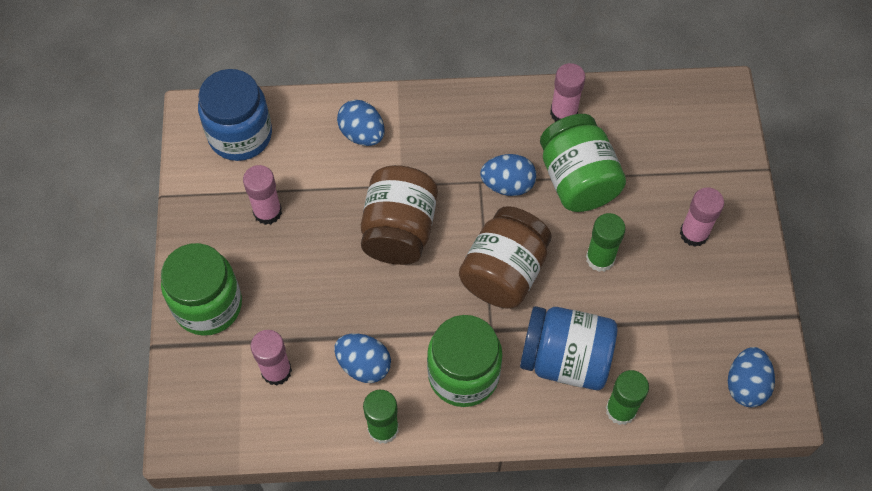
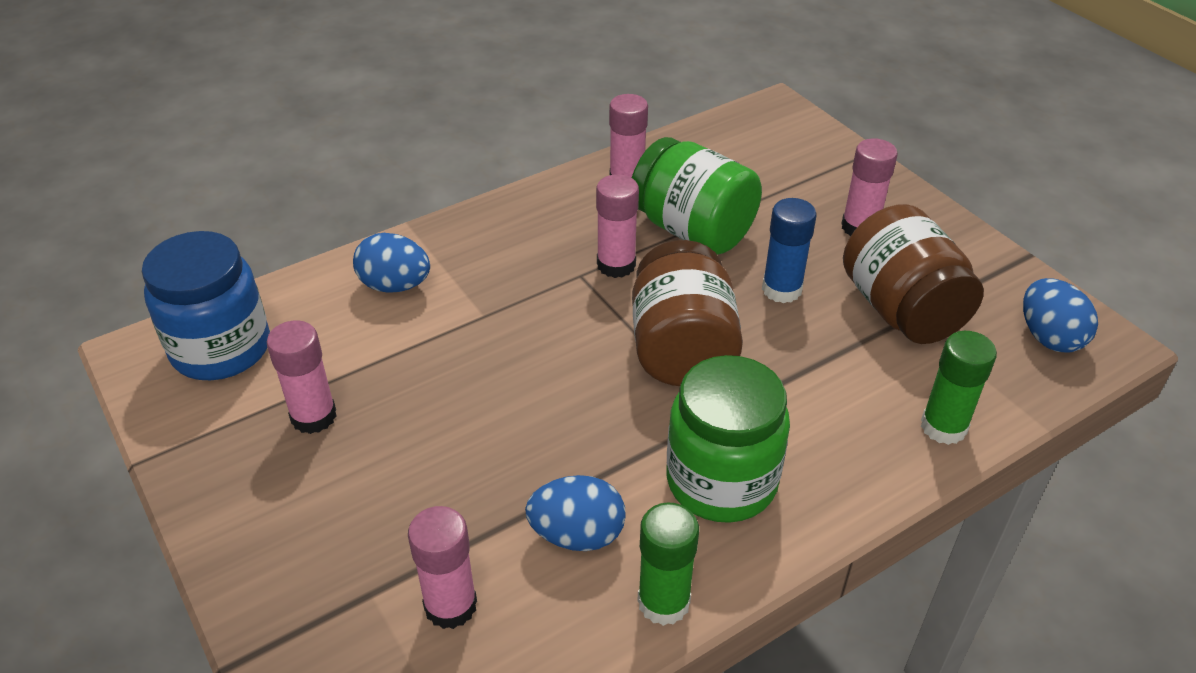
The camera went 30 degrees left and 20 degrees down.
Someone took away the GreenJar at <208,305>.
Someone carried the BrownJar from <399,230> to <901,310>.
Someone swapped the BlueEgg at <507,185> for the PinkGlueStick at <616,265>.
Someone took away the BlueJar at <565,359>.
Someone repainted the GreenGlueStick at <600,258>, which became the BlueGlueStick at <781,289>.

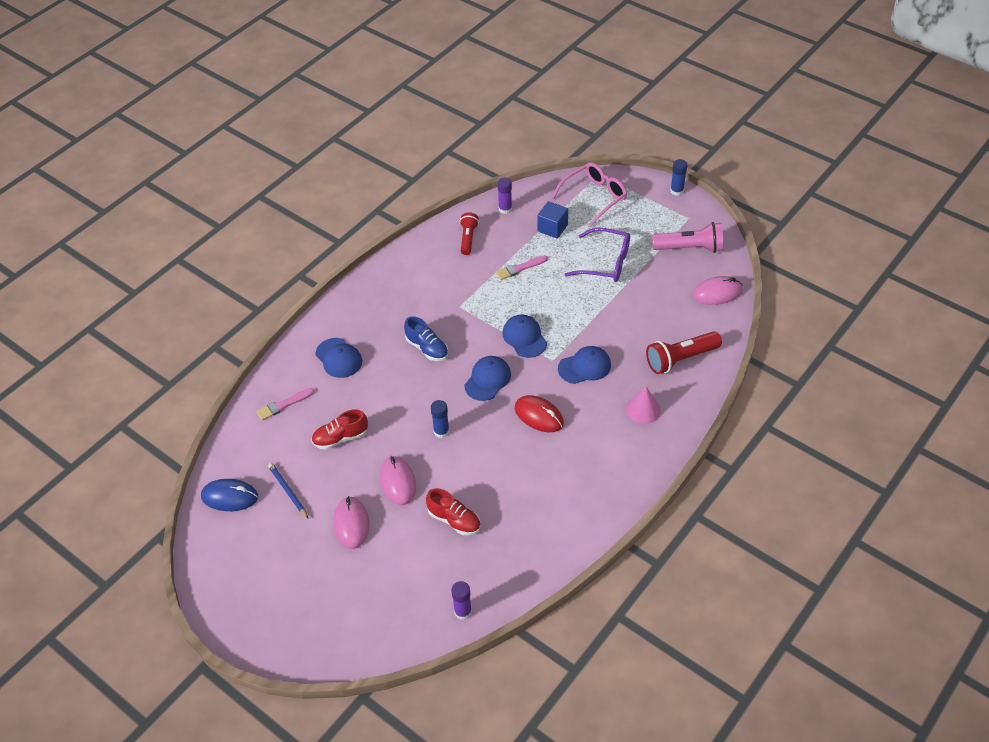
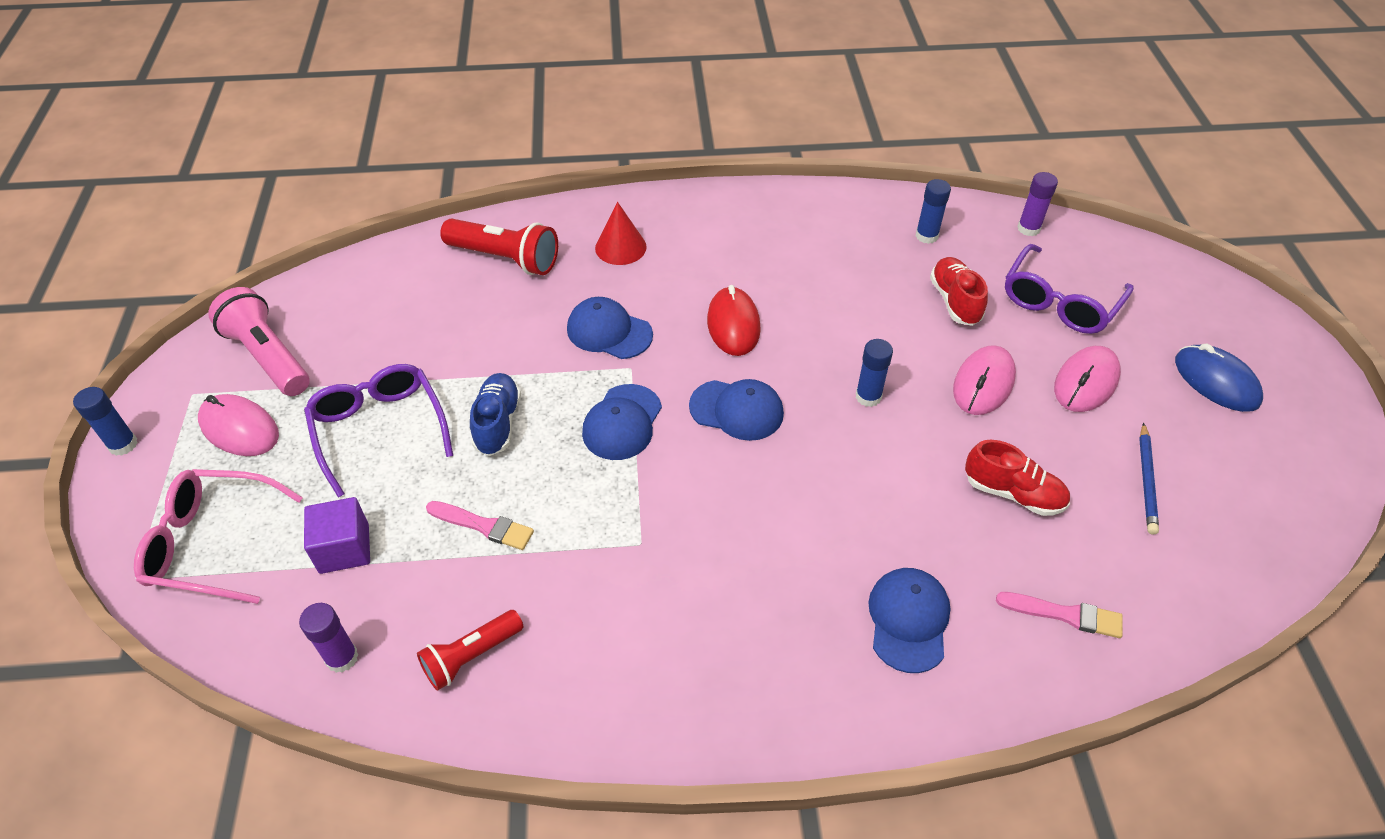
The camera went 135 degrees left and 0 degrees up.
Someone carried the BlueMouse from <230,497> to <1216,381>.
Someone carried the BlueShoe from <427,348> to <497,423>.
Someone rotated the BlueCap at <487,379> by 150 degrees counterclockwise.
Someone repainted the BlueCube at <552,228>, which became the PurpleCube at <344,548>.
Someone repainted the PinkCone at <643,410>, which became the RedCone at <620,247>.
Someone carried the PinkMouse from <717,293> to <239,429>.
Someone put down the BlueGlueStick at <926,236>.
Someone put down the PurpleGlasses at <1060,301>.

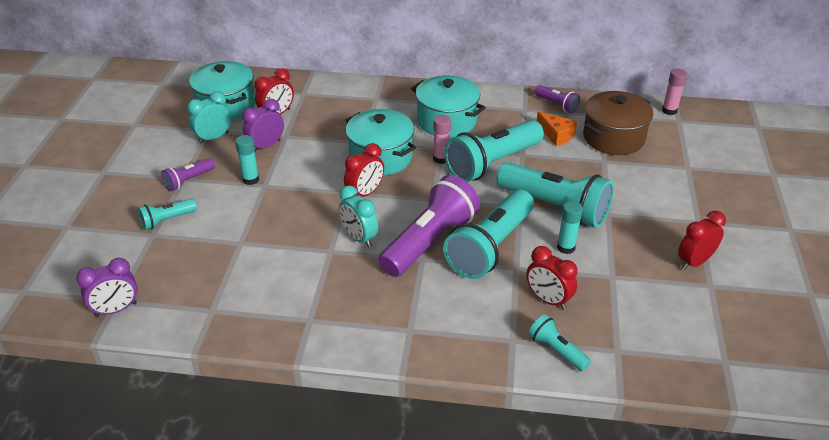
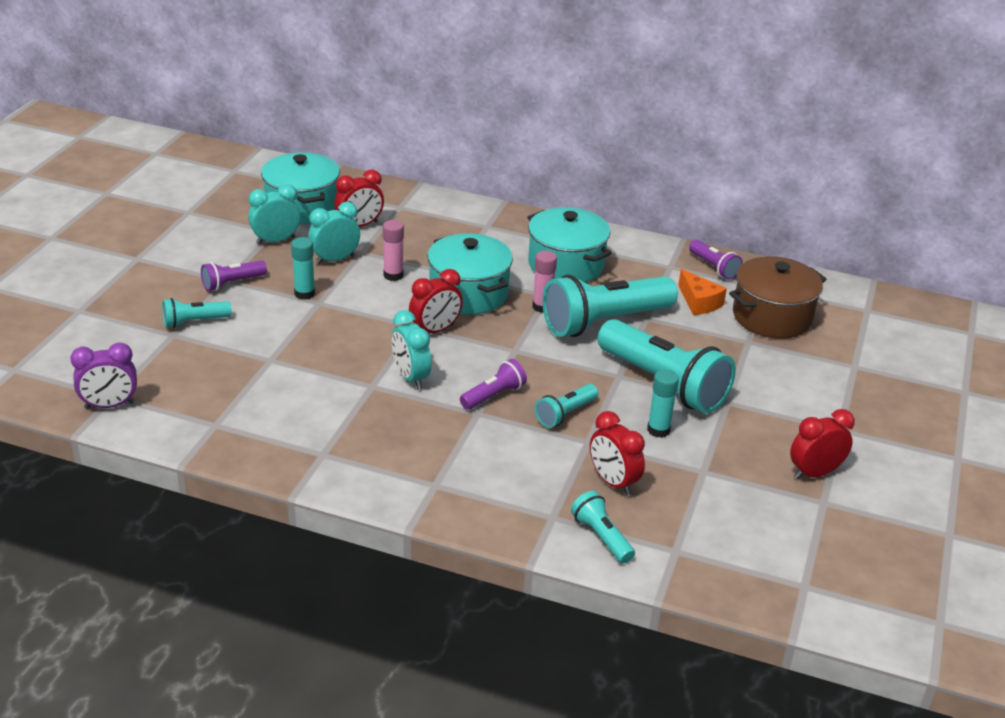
The camera went 10 degrees right and 5 degrees down.
Someone repainted the PurpleClock at <266,146>, which became the TurquoiseClock at <335,259>.
Someone scaled the PurpleFlashlight at <429,241> by 0.48.
Someone scaled the TurquoiseFlashlight at <490,247> by 0.48.
Someone carried the PinkGlueStick from <669,111> to <393,275>.

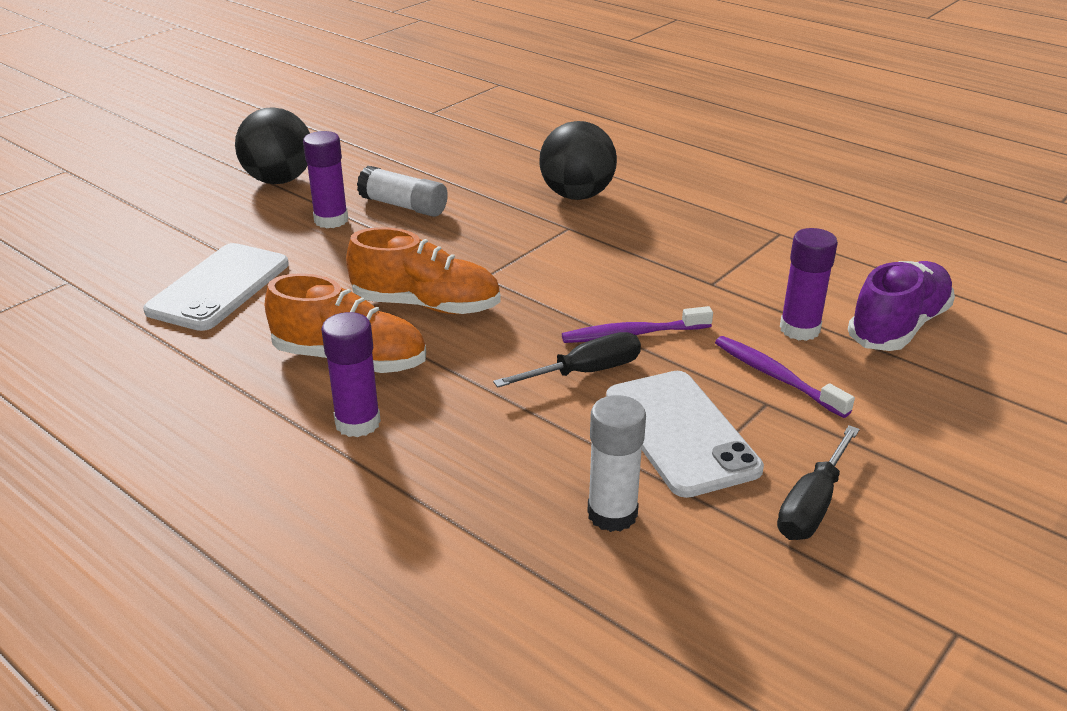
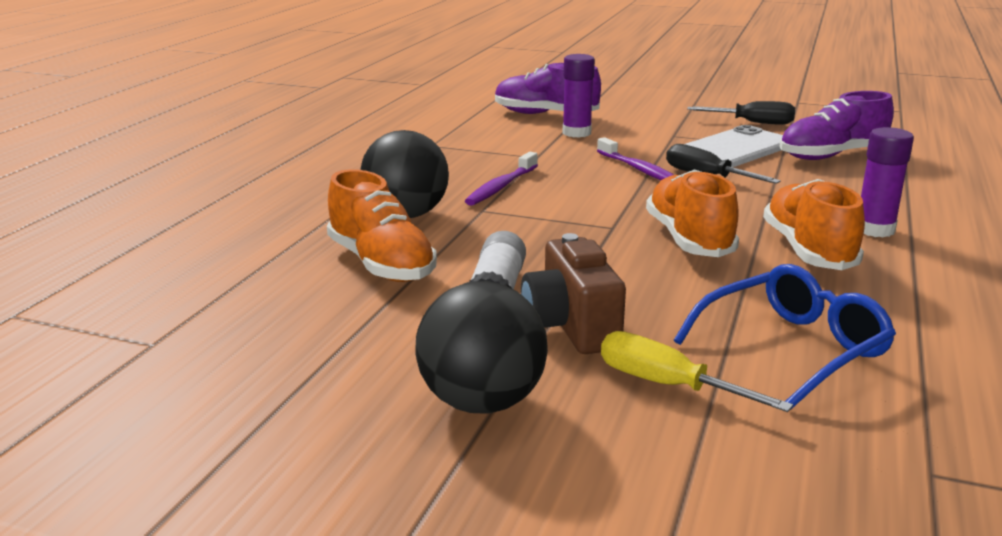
The camera went 110 degrees left and 10 degrees down.
Someone swapped the WhitePhone at <219,287> for the BlueGlasses at <792,348>.
Someone swapped the PurpleGlueStick at <331,220> for the BrownCamera at <571,327>.
Someone swapped the WhiteGlueStick at <612,514> for the PurpleShoe at <832,155>.
Someone carried the PurpleToothbrush from <776,377> to <501,187>.
Someone put down the OrangeShoe at <381,264>.
Someone put down the YellowScrewdriver at <668,385>.

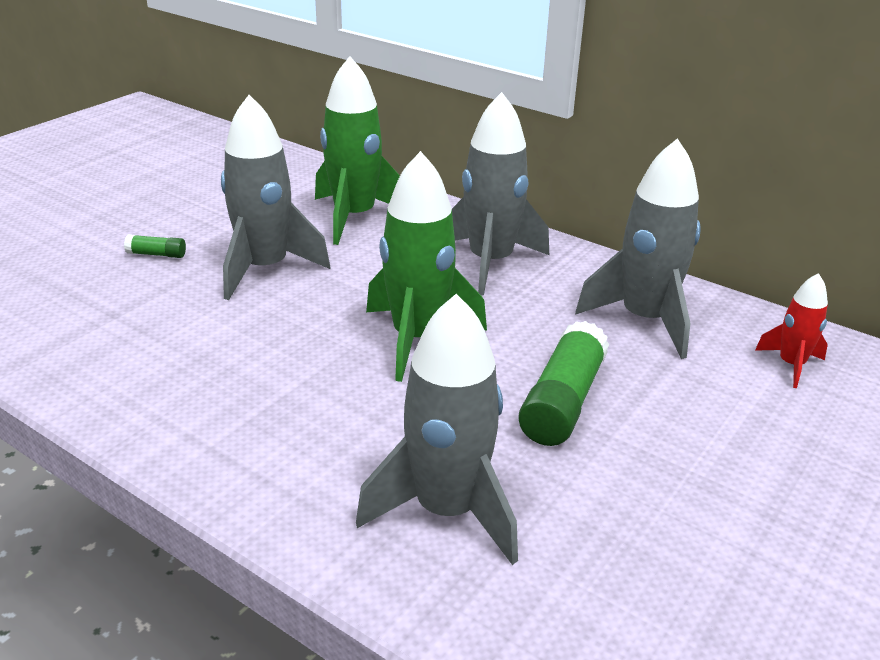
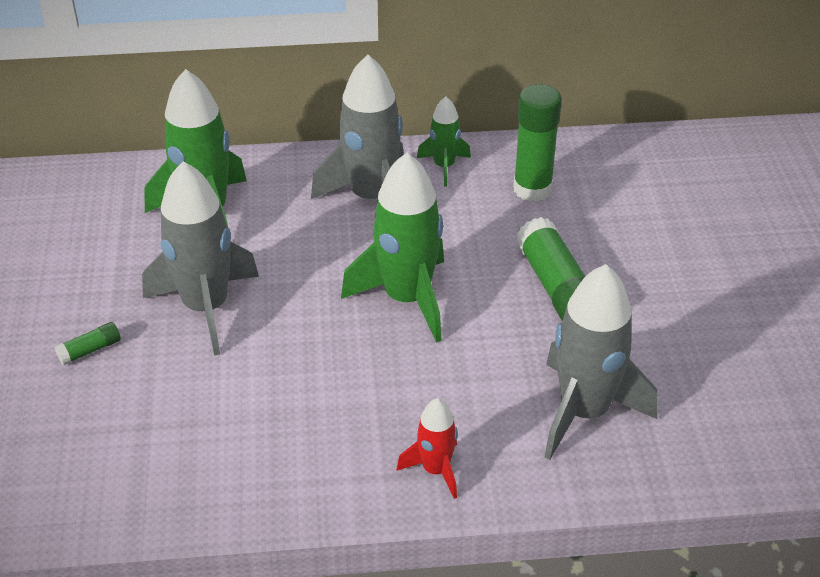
The camera went 40 degrees left and 10 degrees up.
Someone swapped the GreyRocket at <644,320> for the GreenGlueStick at <532,189>.
Someone carried the RedRocket from <791,365> to <435,470>.
Someone put down the GreenRocket at <444,166>.

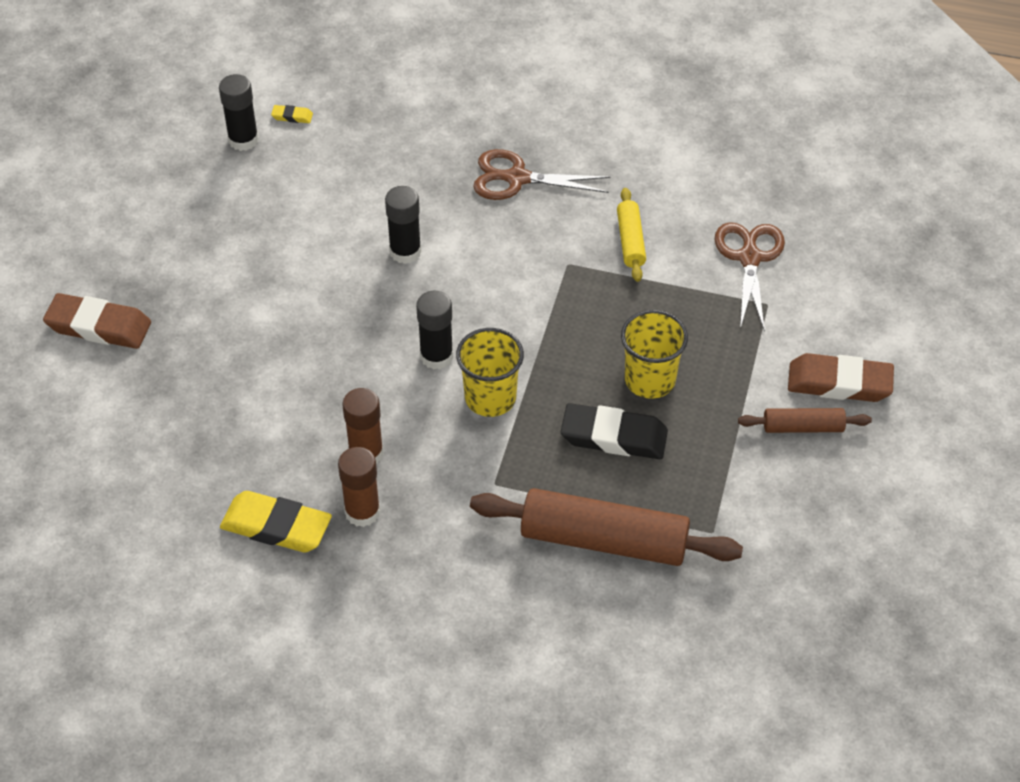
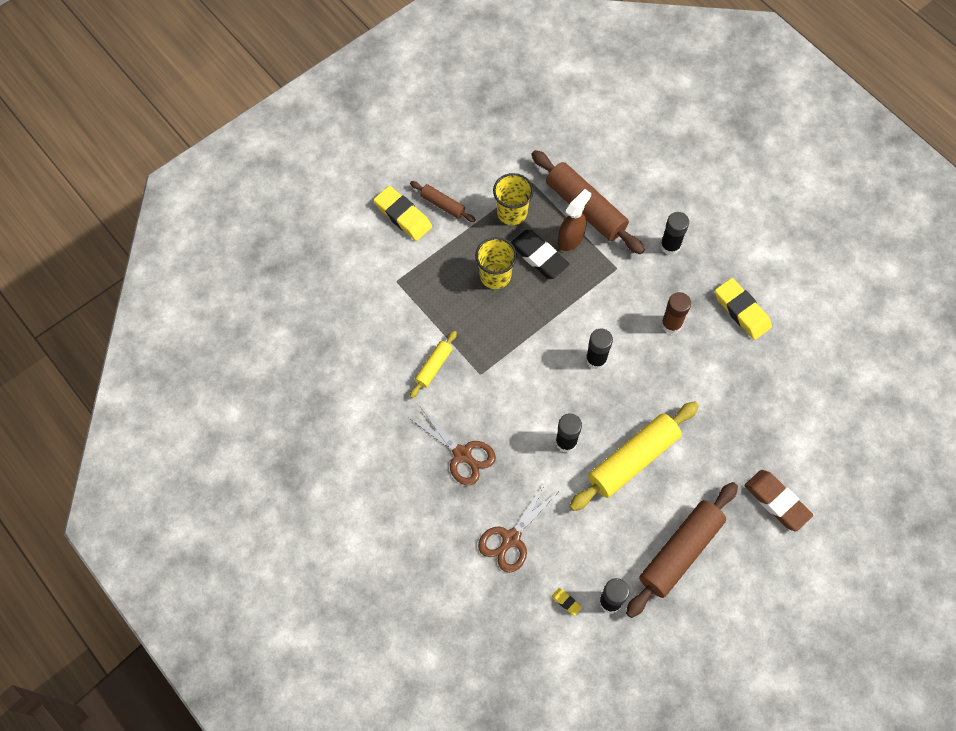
The camera went 145 degrees left and 15 degrees up.
Someone took away the BrownGlueStick at <362,512>.
Someone carried the YellowCup from <490,398> to <512,212>.
Someone carried the BrownScissors from <749,257> to <511,539>.
Someone repainted the BrownEraser at <839,383>, which became the YellowEraser at <403,216>.
Someone put down the BrownSprayBottle at <571,239>.
Someone put down the YellowRollingPin at <632,459>.
Someone put down the BrownRollingPin at <680,552>.
Someone put down the BlackGlueStick at <670,246>.

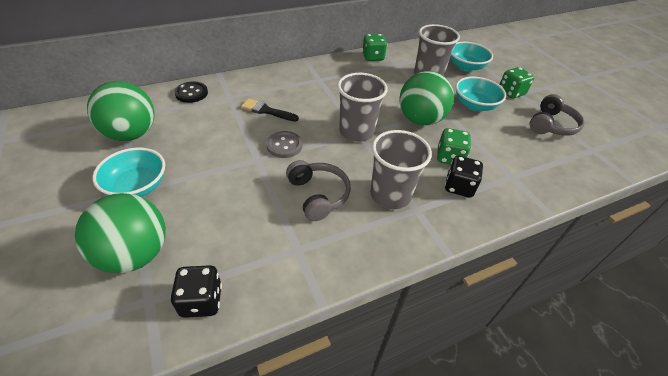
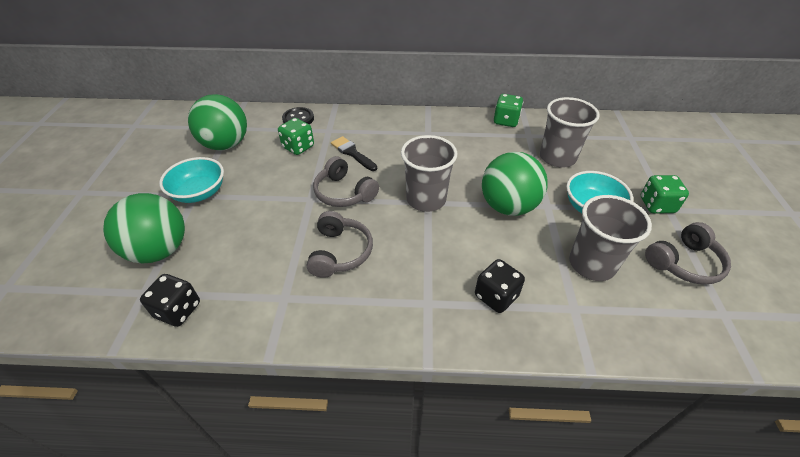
The camera went 30 degrees right and 0 degrees up.
Someone swapped the GreyButton at <284,145> for the GreyHeadphones at <344,192>.
Someone carried the GreyCup from <390,195> to <591,264>.
Someone carried the GreenDice from <449,157> to <298,147>.
Someone took away the TurquoiseBowl at <465,66>.

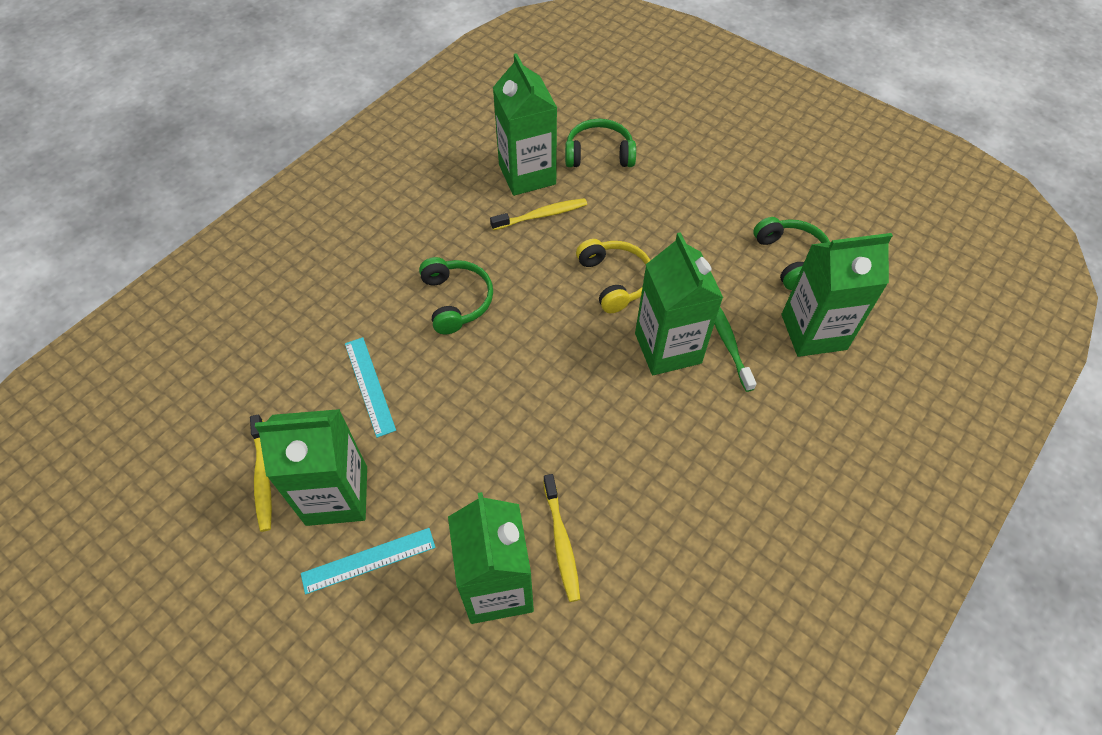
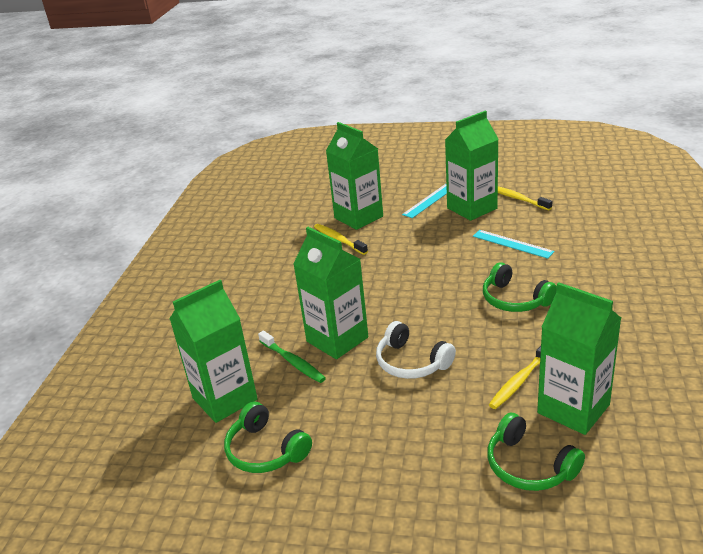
The camera went 155 degrees right and 25 degrees down.
Someone rotated the GreenHeadphones at <599,154> by 75 degrees clockwise.
Someone repainted the YellowHeadphones at <615,280>, which became the WhiteHeadphones at <411,362>.

